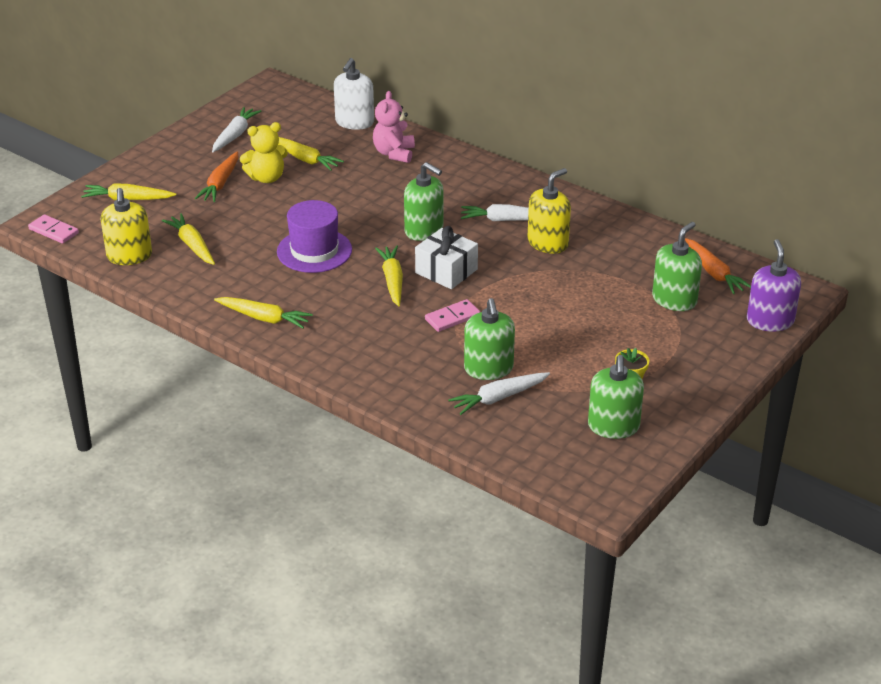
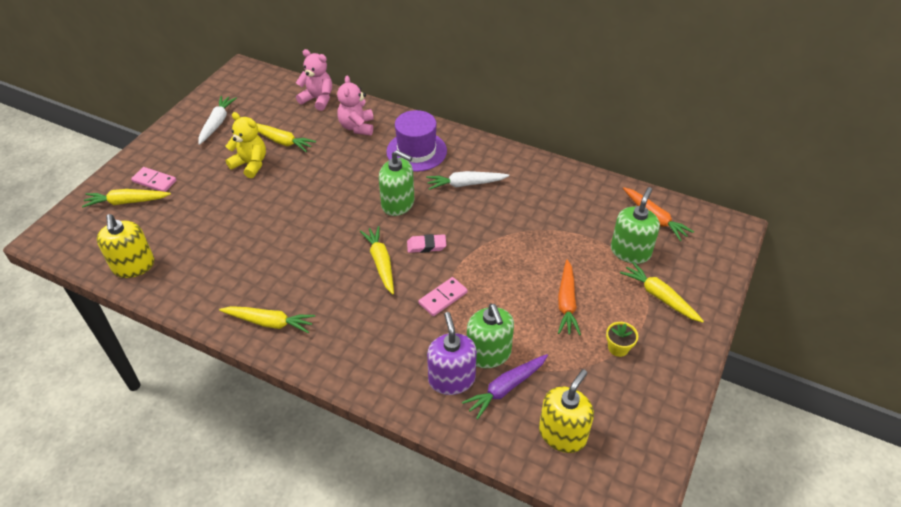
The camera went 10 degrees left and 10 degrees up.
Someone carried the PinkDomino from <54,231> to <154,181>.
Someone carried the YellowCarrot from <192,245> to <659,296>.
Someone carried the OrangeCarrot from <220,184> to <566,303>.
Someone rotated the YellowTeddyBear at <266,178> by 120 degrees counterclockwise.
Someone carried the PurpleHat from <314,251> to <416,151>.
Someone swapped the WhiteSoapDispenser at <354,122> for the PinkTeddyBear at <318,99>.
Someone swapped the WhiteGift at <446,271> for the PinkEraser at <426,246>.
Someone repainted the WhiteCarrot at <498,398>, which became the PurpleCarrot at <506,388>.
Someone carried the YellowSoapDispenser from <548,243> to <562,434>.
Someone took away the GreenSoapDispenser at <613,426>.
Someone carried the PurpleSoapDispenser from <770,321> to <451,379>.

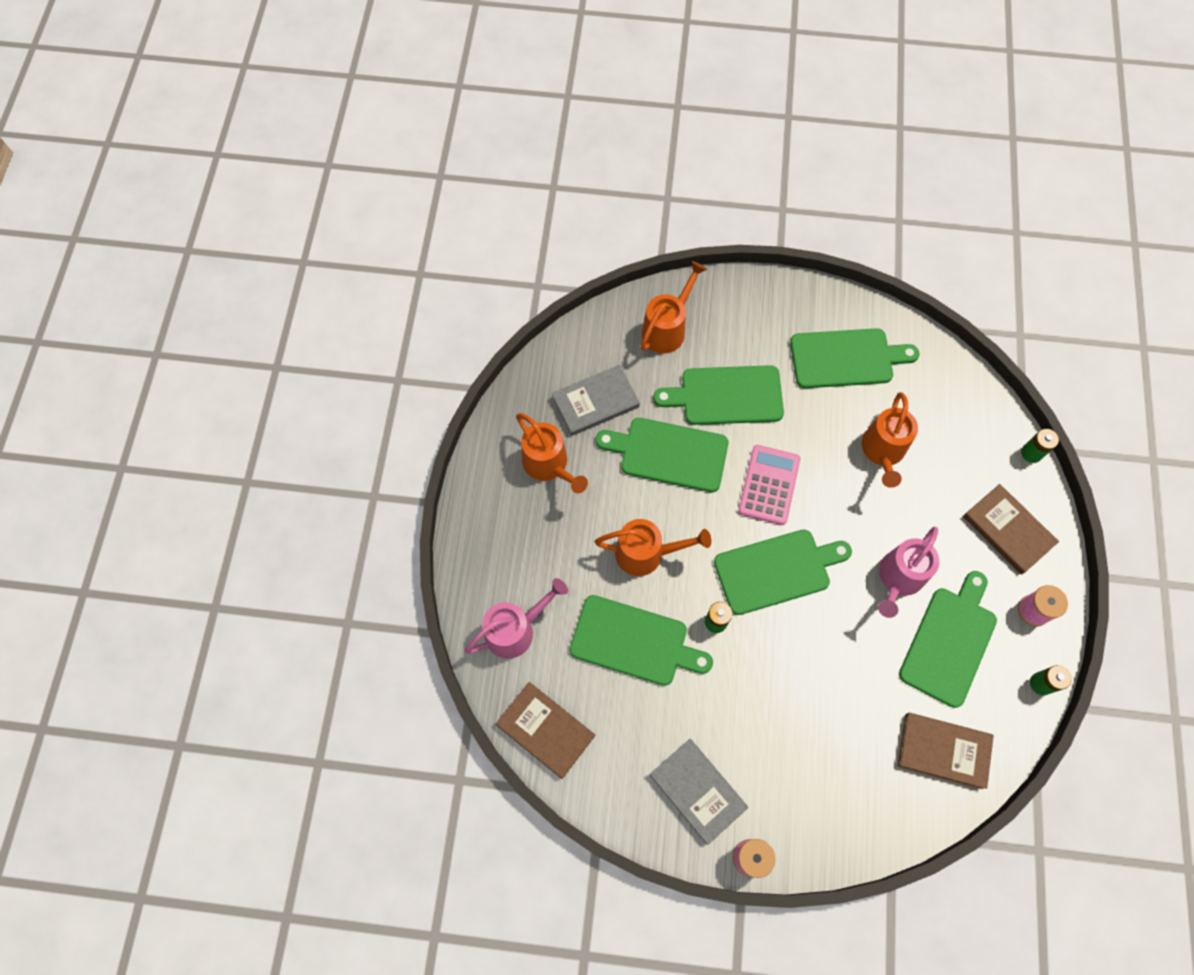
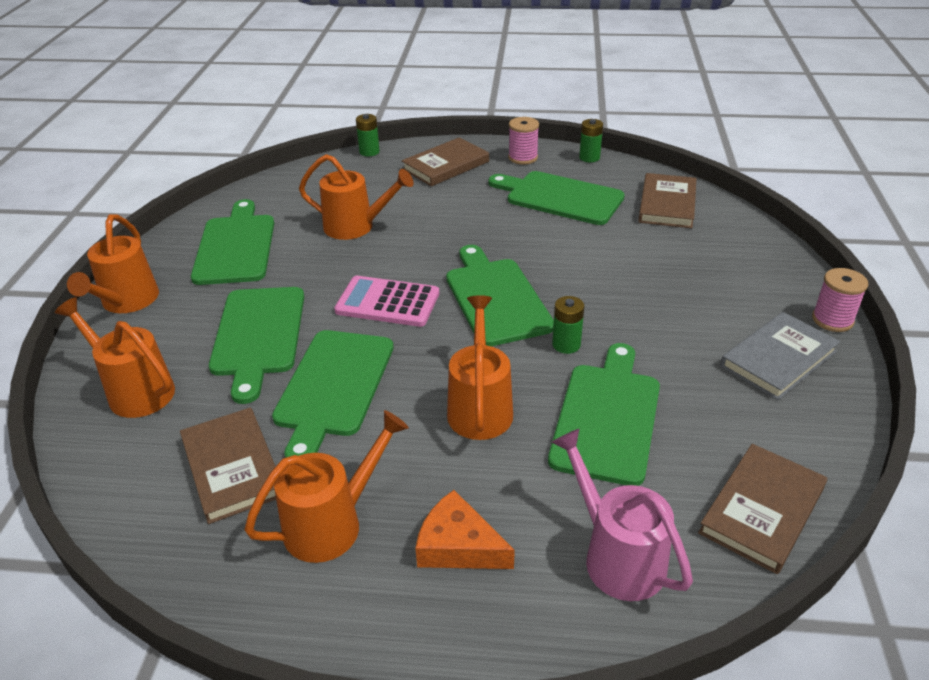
The camera went 90 degrees left and 30 degrees down.
Someone repainted the GreyBook at <595,402>, which became the BrownBook at <232,467>.
Someone took away the PinkWateringCan at <898,579>.
Someone put down the OrangeWateringCan at <126,302>.
Someone put down the OrangeCheese at <458,546>.

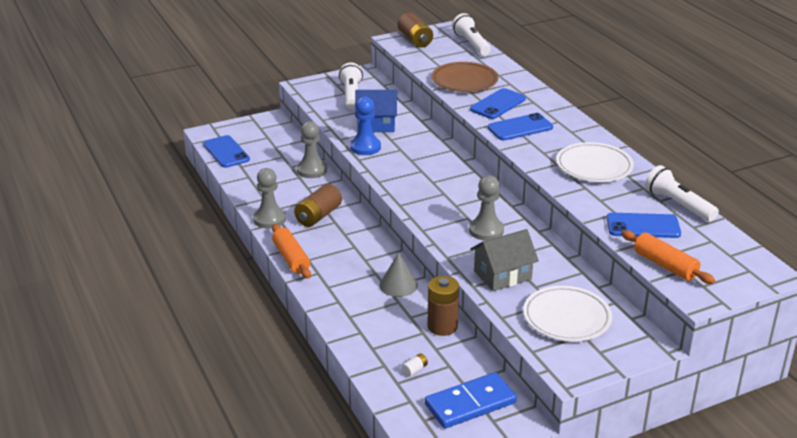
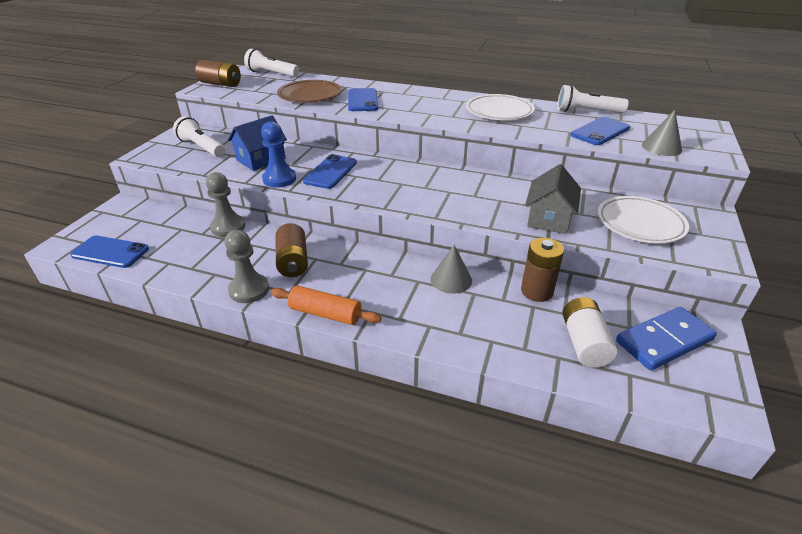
The camera went 45 degrees left and 5 degrees up.
Someone scaled the WhiteBattery at <414,370> by 2.28.
Someone rotated the BlueDomino at <470,404> by 45 degrees clockwise.
Someone took away the GreyPawn at <486,230>.
Someone carried the BluePhone from <520,128> to <330,172>.
Someone swapped the OrangeRollingPin at <665,265> for the GreyCone at <661,147>.

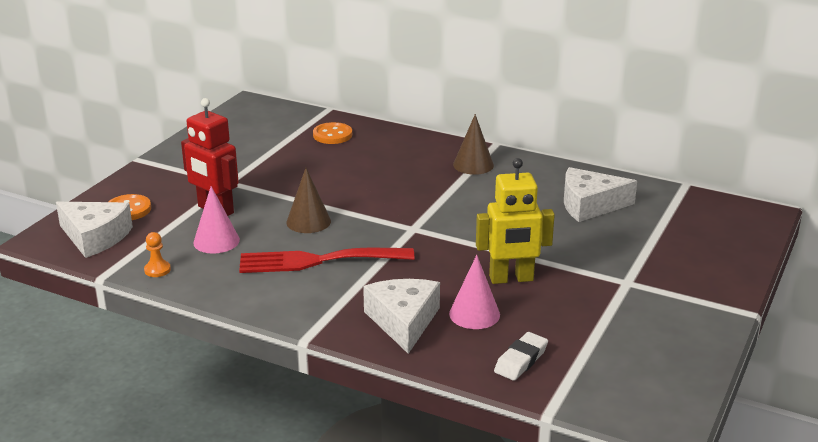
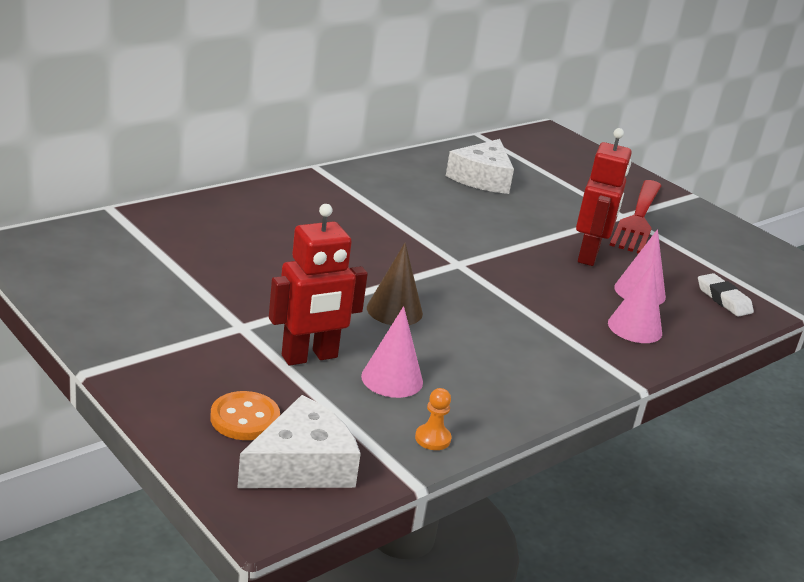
The camera went 70 degrees left and 0 degrees up.
Someone carried the RedFork from <317,261> to <638,219>.
Someone took away the OrangeButton at <332,135>.
Someone swapped the WhiteCheese at <403,321> for the PinkCone at <634,328>.
Someone took away the BrownCone at <473,165>.
Someone repainted the YellowRobot at <511,279>, which became the RedRobot at <589,255>.

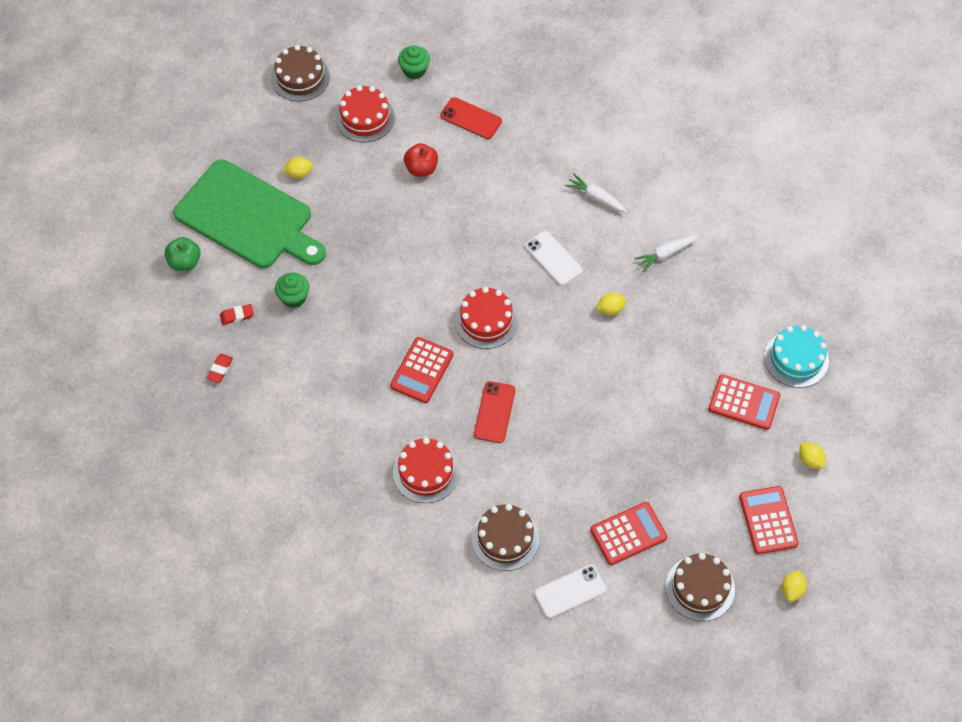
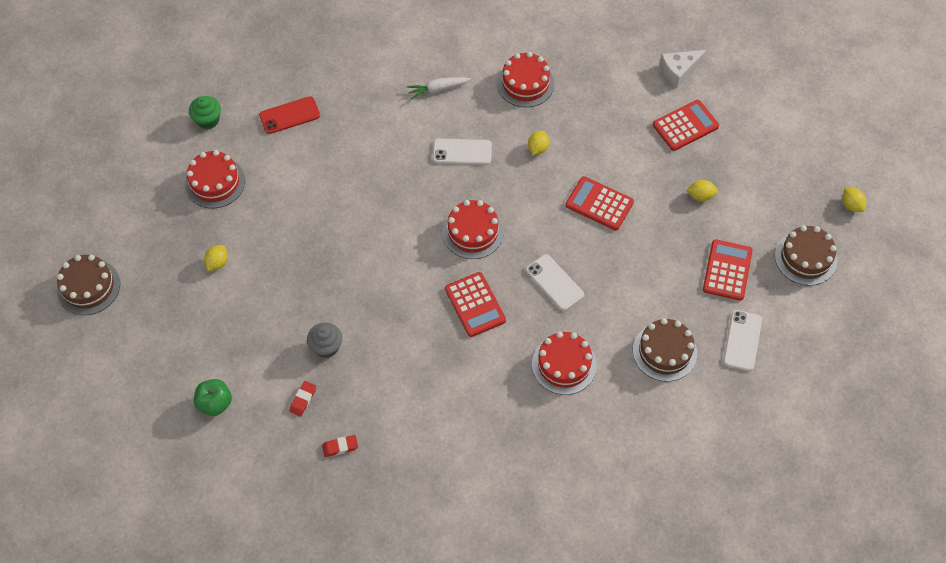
The camera went 50 degrees left and 0 degrees up.
Someone took away the GreenCuttingBoard at <248,217>.
Someone rotated the RedEraser at <220,369> by 75 degrees counterclockwise.
Someone carried the BrownCake from <300,77> to <88,287>.
Someone repainted the GreenCupcake at <294,297>, which became the GreyCupcake at <326,347>.
Someone took away the RedApple at <421,168>.
Someone repainted the RedPhone at <494,412>, which became the WhitePhone at <554,282>.
Someone swapped the WhiteCarrot at <665,254> for the RedCake at <525,83>.
Someone carried the RedCalculator from <768,520> to <599,204>.
Someone swapped the TurquoiseCake at <796,359> for the WhiteCheese at <679,71>.
Someone carried the YellowLemon from <810,460> to <700,196>.

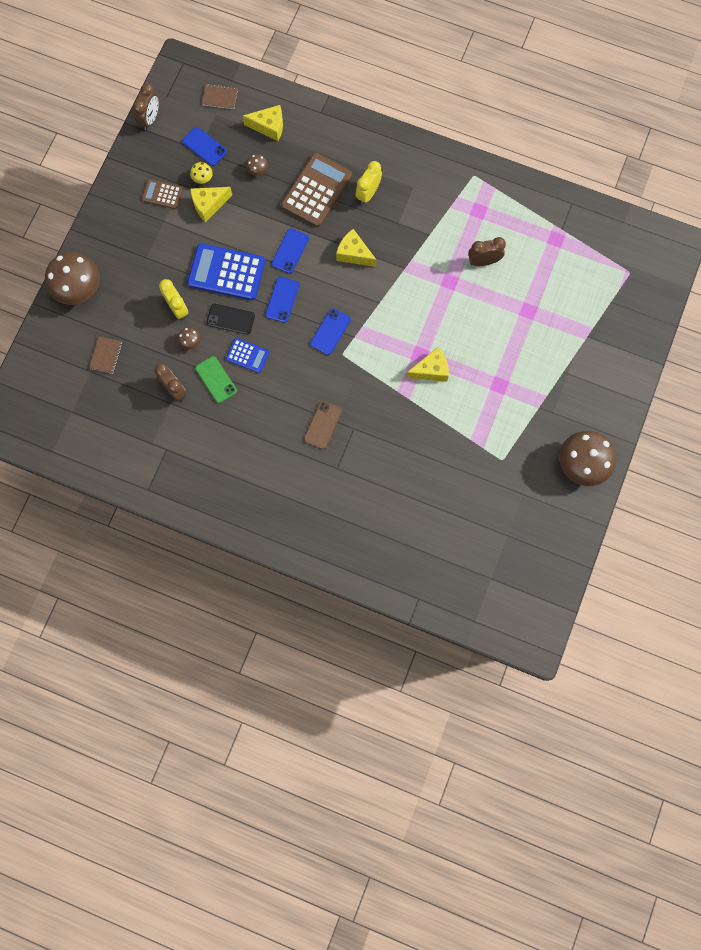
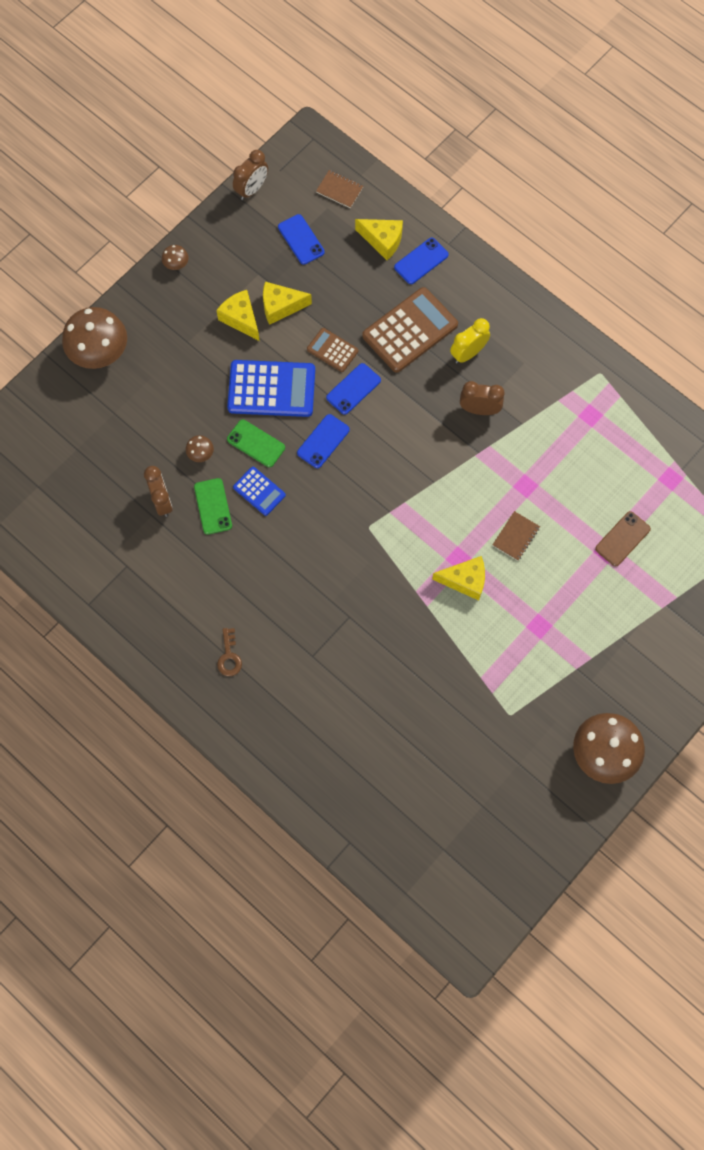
The camera went 20 degrees right and 5 degrees down.
Someone carried the BrownNotebook from <106,355> to <516,536>.
Someone carried the BrownCalculator from <162,194> to <332,350>.
Someone took away the YellowClock at <177,308>.
Someone rotated the BlueCalculator at <226,272> by 150 degrees clockwise.
Someone took away the YellowMushroom at <202,178>.
Someone repainted the BlackPhone at <230,319>, which became the GreenPhone at <256,443>.
Someone carried the BrownMushroom from <258,170> to <176,264>.
Someone carried the BrownPhone from <323,425> to <622,539>.
Someone carried the BluePhone from <330,332> to <421,261>.
Someone carried the YellowCheese from <354,253> to <241,319>.
Someone carried the BrownClock from <483,261> to <479,409>.
Someone put down the BrownKey at <229,656>.

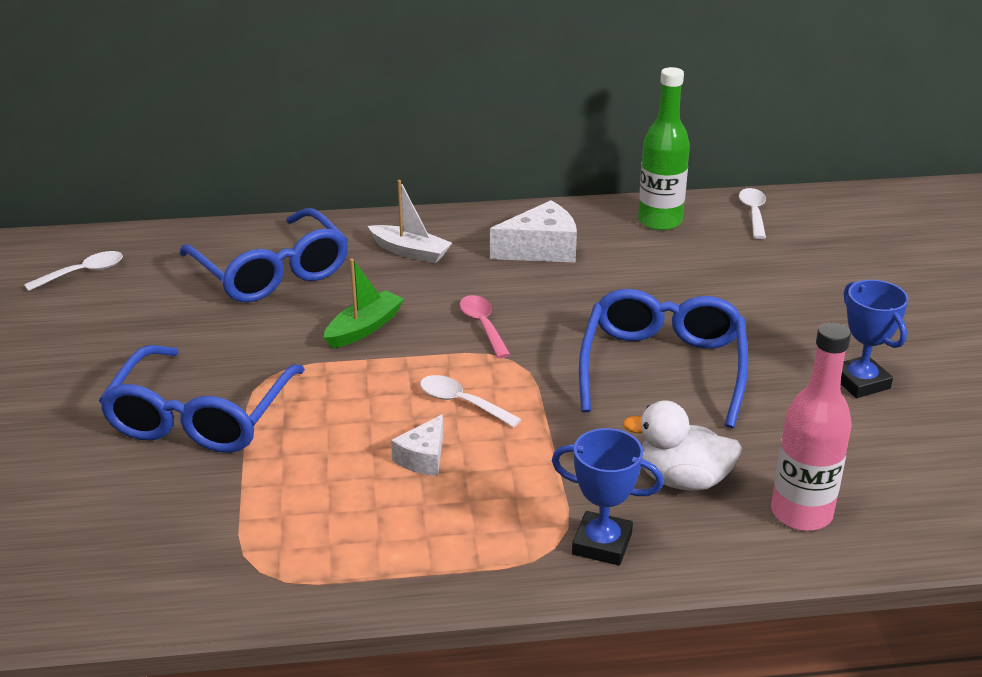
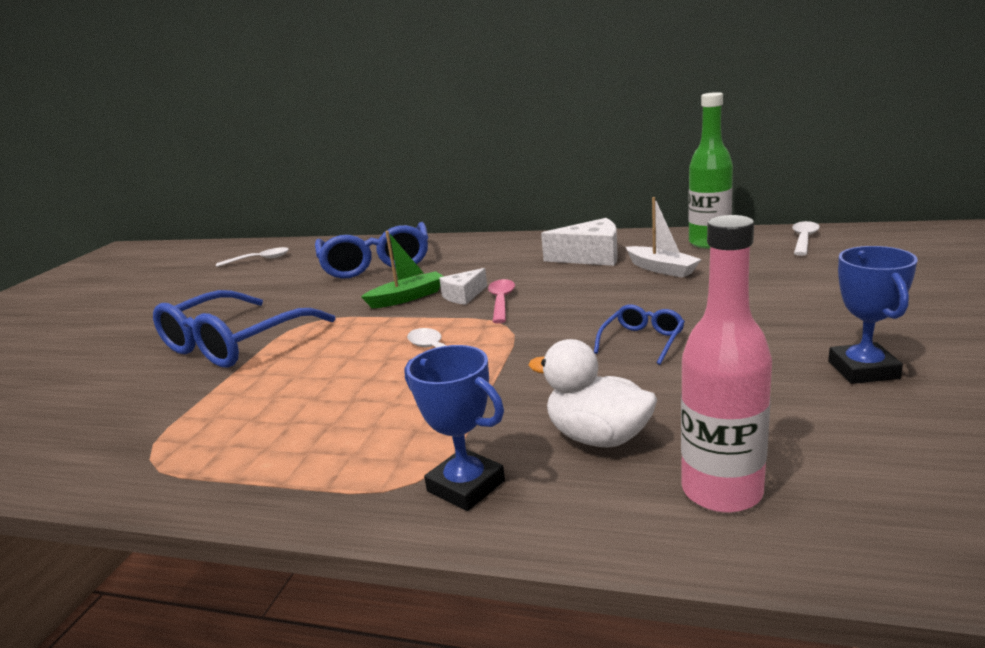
The camera went 25 degrees right and 10 degrees down.
Someone carried the WhiteBoat from <410,252> to <661,269>.
Someone carried the WhiteCheese from <423,457> to <464,296>.
Someone scaled the BlueGlasses at <663,368> by 0.47.

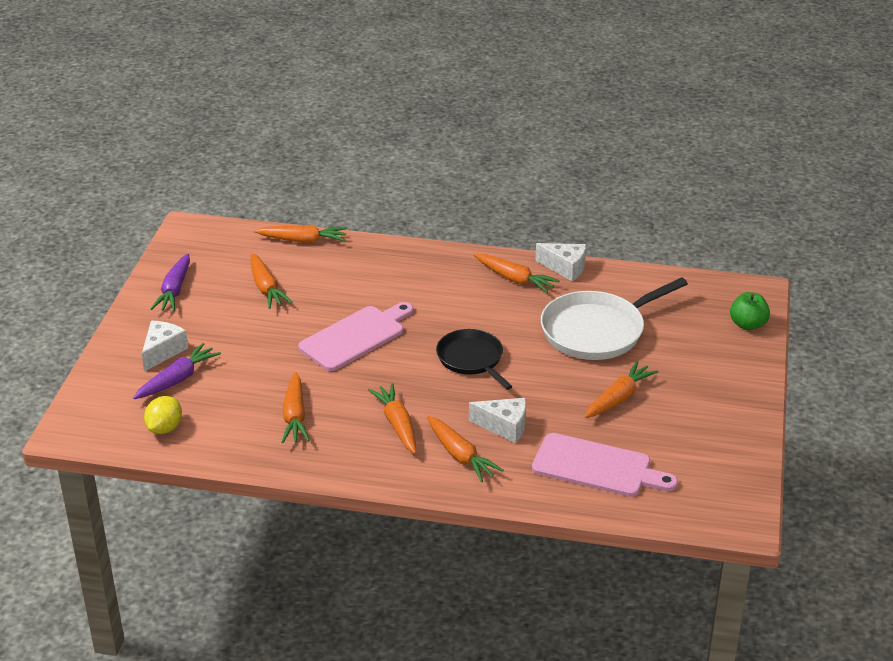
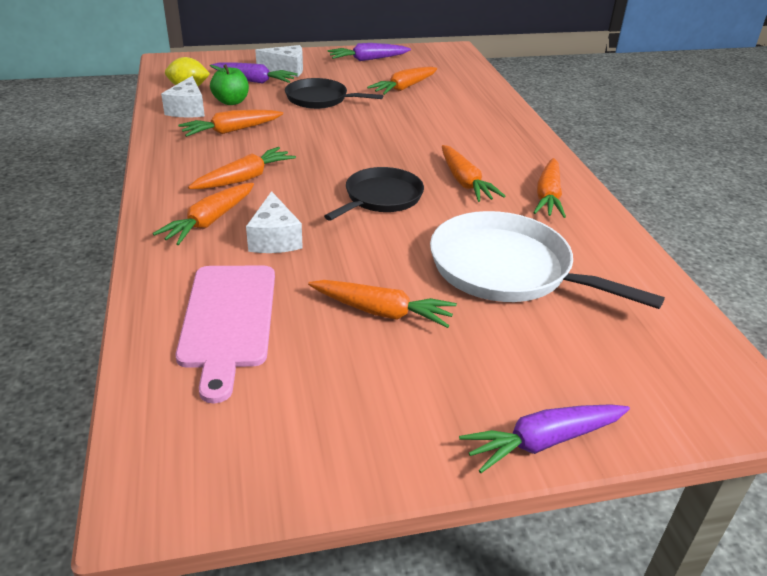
The camera went 65 degrees right and 0 degrees up.
Someone carried the OrangeCarrot from <303,240> to <465,182>.
Someone took away the PinkCuttingBoard at <356,337>.
Someone carried the WhiteCheese from <565,268> to <188,109>.
Someone carried the GreenApple from <748,325> to <231,102>.
Someone put down the BlackPan at <320,99>.
Someone put down the PurpleCarrot at <542,442>.

